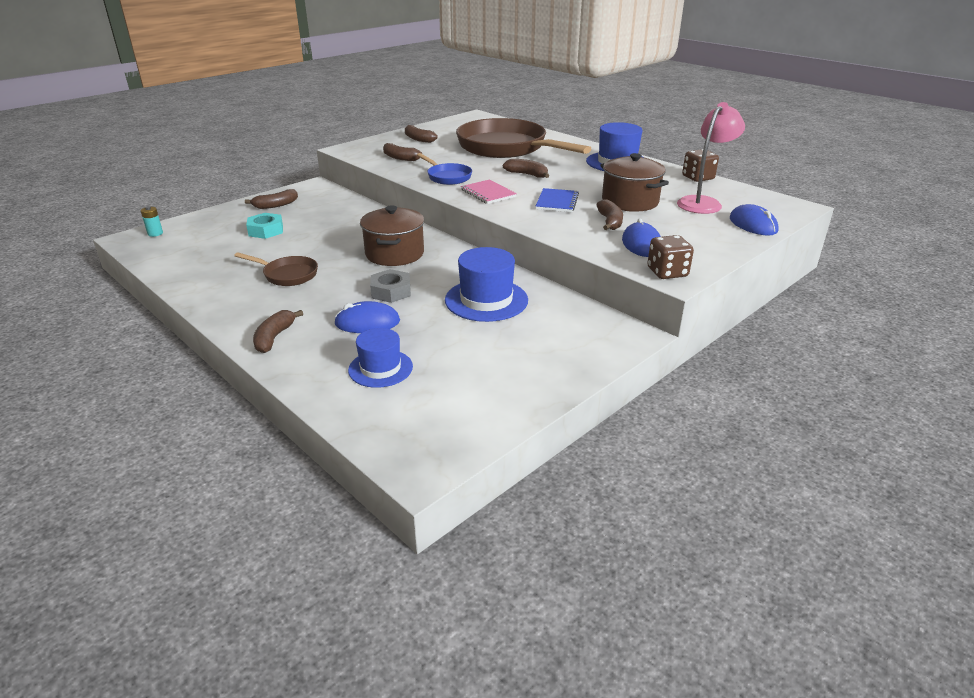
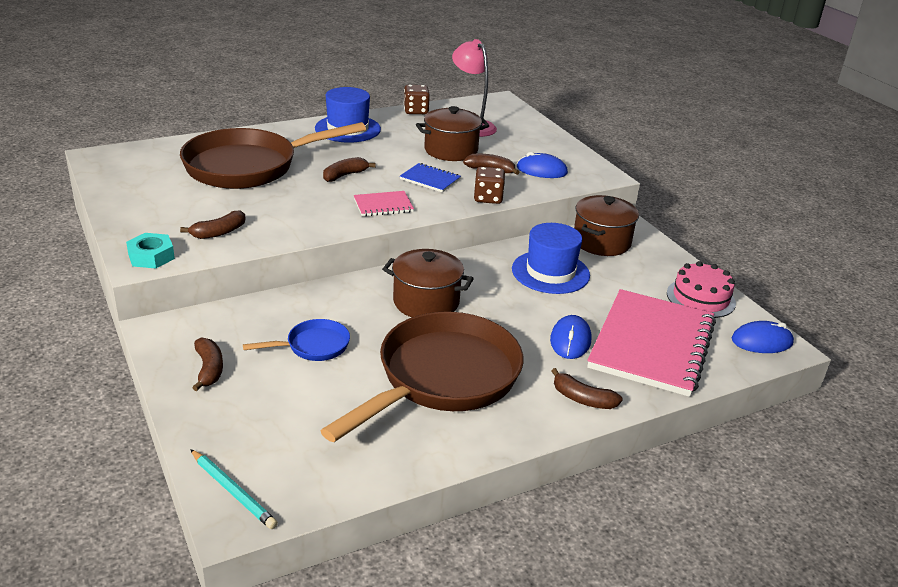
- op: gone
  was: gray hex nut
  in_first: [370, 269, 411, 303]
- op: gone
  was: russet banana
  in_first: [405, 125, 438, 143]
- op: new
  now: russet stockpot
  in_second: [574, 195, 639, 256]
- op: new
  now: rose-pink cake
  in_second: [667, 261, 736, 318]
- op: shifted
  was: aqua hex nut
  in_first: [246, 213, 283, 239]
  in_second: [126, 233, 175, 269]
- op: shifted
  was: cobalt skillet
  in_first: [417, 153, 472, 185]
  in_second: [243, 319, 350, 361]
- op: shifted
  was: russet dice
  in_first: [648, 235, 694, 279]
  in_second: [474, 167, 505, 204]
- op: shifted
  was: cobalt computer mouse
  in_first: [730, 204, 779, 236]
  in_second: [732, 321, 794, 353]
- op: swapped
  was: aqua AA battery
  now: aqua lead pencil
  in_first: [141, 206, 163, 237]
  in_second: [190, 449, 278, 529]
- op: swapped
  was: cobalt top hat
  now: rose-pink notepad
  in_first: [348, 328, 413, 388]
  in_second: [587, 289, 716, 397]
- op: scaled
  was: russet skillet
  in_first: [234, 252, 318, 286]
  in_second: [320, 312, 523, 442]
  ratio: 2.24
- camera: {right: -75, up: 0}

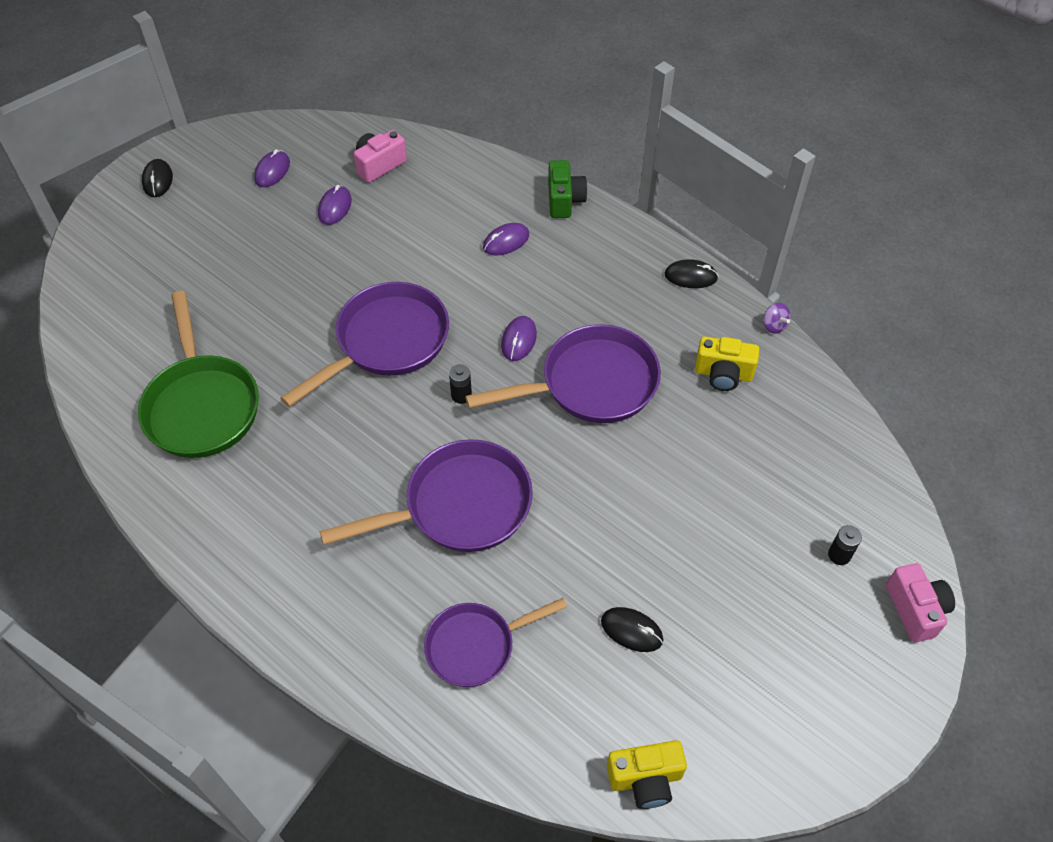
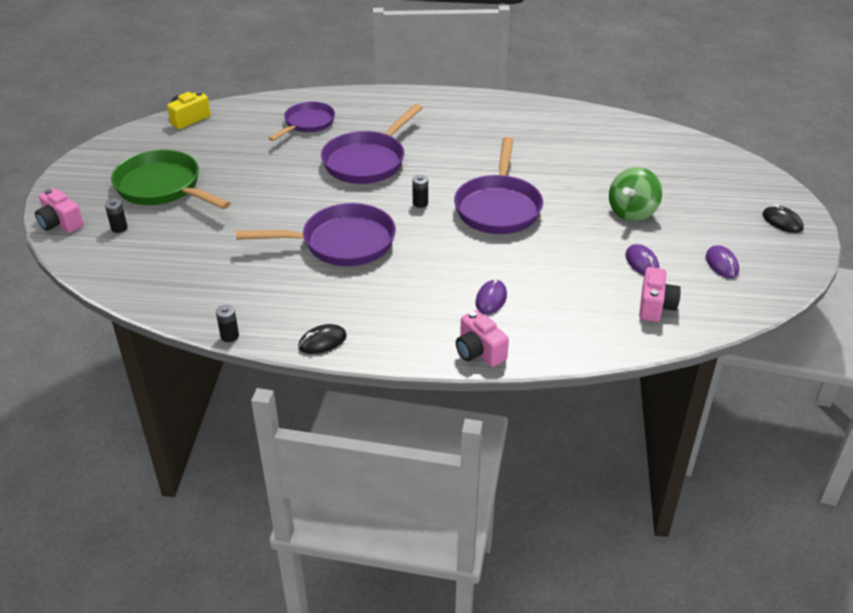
- op: gone
  was: purple computer mouse
  in_first: [501, 316, 537, 361]
- op: gone
  was: ebony computer mouse
  in_first: [601, 607, 663, 652]
- op: gone
  was: yellow photo camera
  in_first: [695, 337, 759, 391]
- op: new
  now: emerald toy top
  in_second: [609, 167, 662, 221]
- op: shifted
  was: emerald skillet
  in_first: [138, 291, 259, 458]
  in_second: [111, 150, 231, 209]
- op: swapped
  was: purple toy top
  now: ebony AA battery
  in_first: [764, 303, 790, 334]
  in_second: [216, 305, 239, 342]
- op: repainted
  was: emerald photo camera
  now: rose-pink photo camera
  in_first: [548, 160, 588, 218]
  in_second: [456, 310, 509, 367]
- op: rotated
  was: purple skillet
  in_first: [465, 324, 661, 423]
  in_second: [236, 203, 396, 266]
  clockwise: -135
- camera: {right: 145, up: -15}

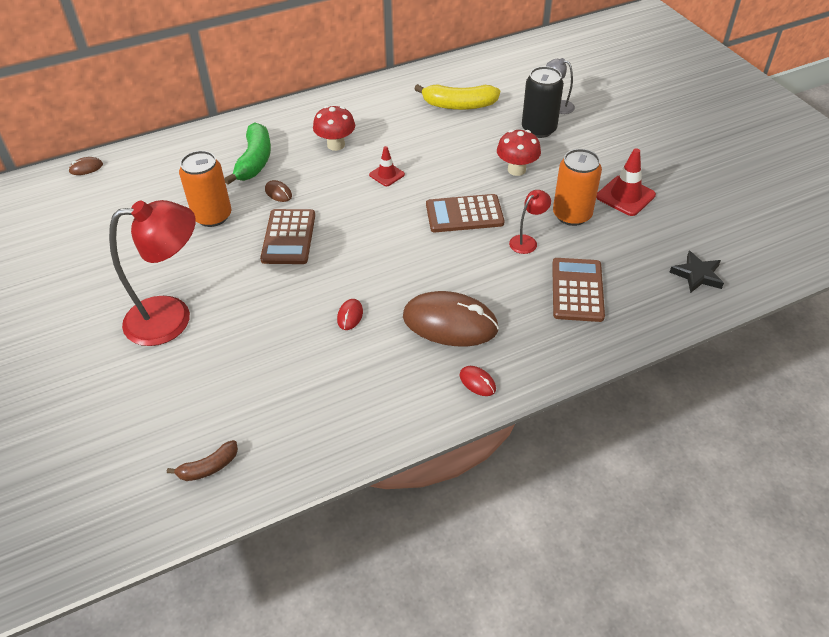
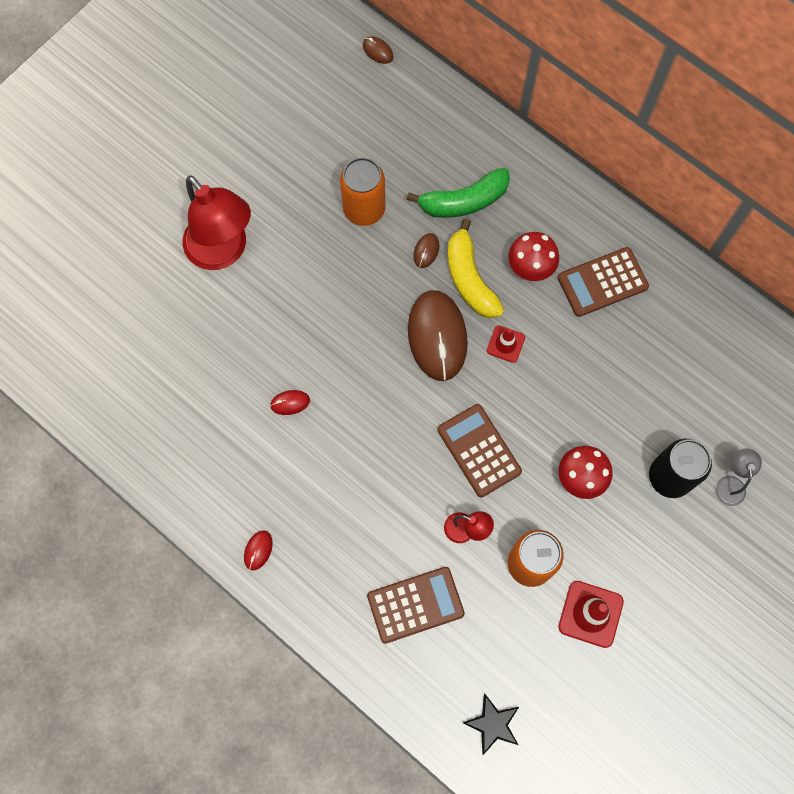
- op: gone
  was: russet banana
  in_first: [167, 440, 238, 481]
- op: shifted
  was: russet calculator
  in_first: [260, 209, 315, 264]
  in_second: [558, 247, 649, 317]
- op: shifted
  was: russet computer mouse
  in_first: [403, 291, 499, 347]
  in_second: [408, 290, 468, 381]
- op: shifted
  was: yellow banana
  in_first: [414, 84, 500, 110]
  in_second: [448, 218, 504, 318]
- camera: {right: 65, up: 25}

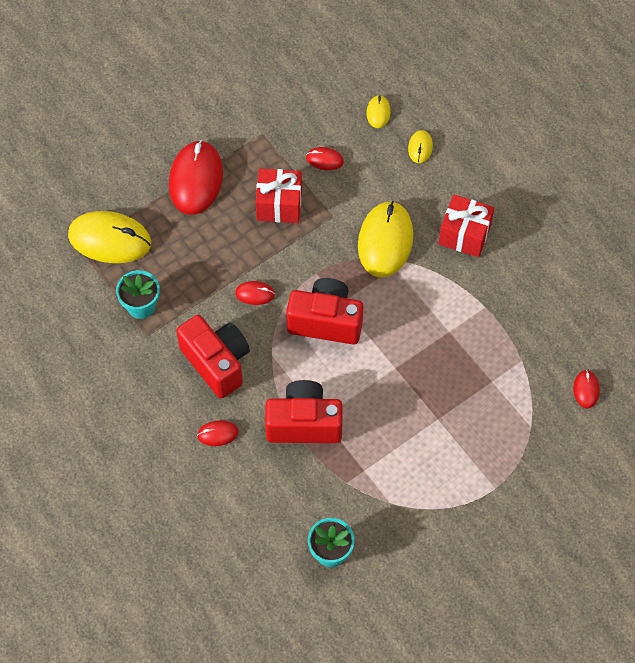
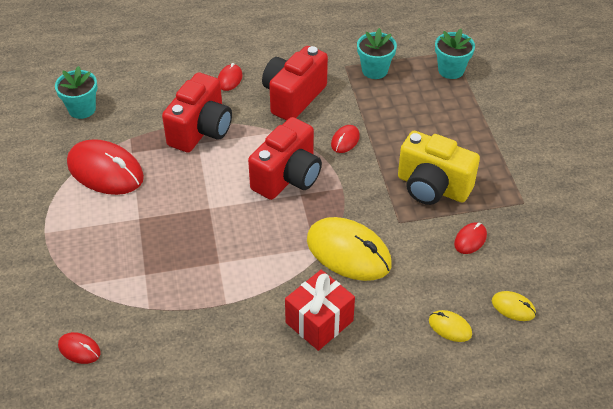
- op: shifted
  was: scarlet computer mouse
  in_first: [169, 140, 223, 215]
  in_second: [67, 139, 144, 195]
- op: swapped
  was: yellow computer mouse
  now: aqua plant pot
  in_first: [68, 211, 151, 263]
  in_second: [435, 29, 475, 79]
- op: swapped
  was: scarlet wrapped gift
  now: yellow photo camera
  in_first: [255, 169, 302, 223]
  in_second: [398, 131, 480, 205]
- op: rotated
  was: scarlet photo camera
  in_first: [177, 315, 250, 399]
  in_second: [262, 46, 328, 121]
  clockwise: 135
- camera: {right: 115, up: -15}

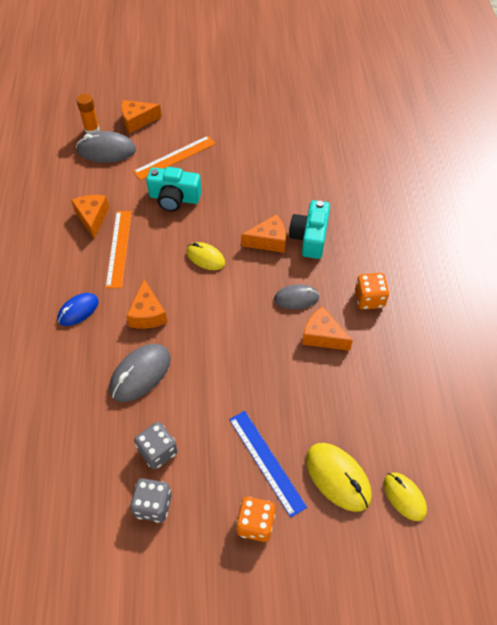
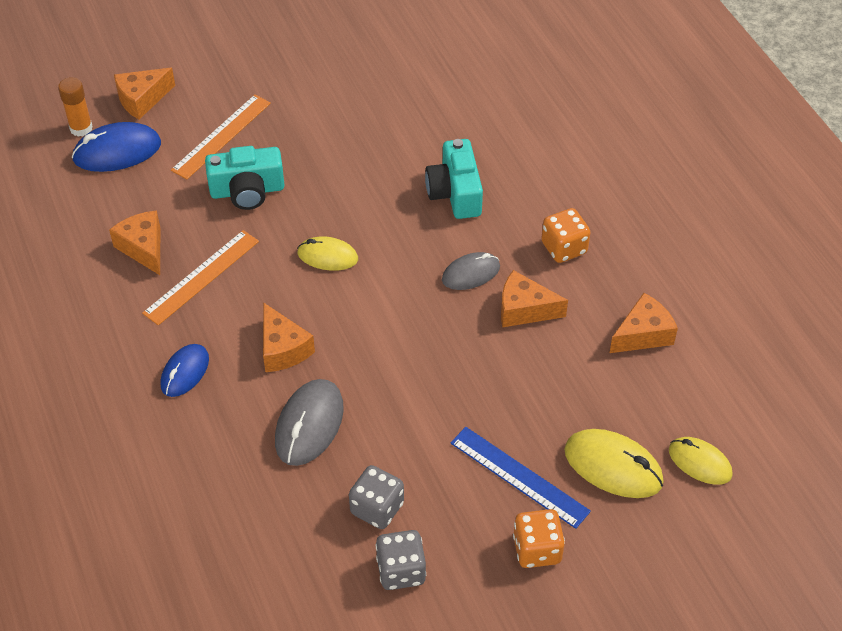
- op: shifted
  was: bright orange cheese
  in_first: [241, 214, 286, 253]
  in_second: [610, 293, 678, 353]
- op: repainted
  was: gray computer mouse
  now: cobalt computer mouse
  in_first: [76, 131, 136, 163]
  in_second: [72, 122, 161, 172]
- op: rotated
  was: bright orange ruler
  in_first: [106, 211, 132, 288]
  in_second: [142, 230, 259, 325]
  clockwise: 60
- camera: {right: -20, up: -5}

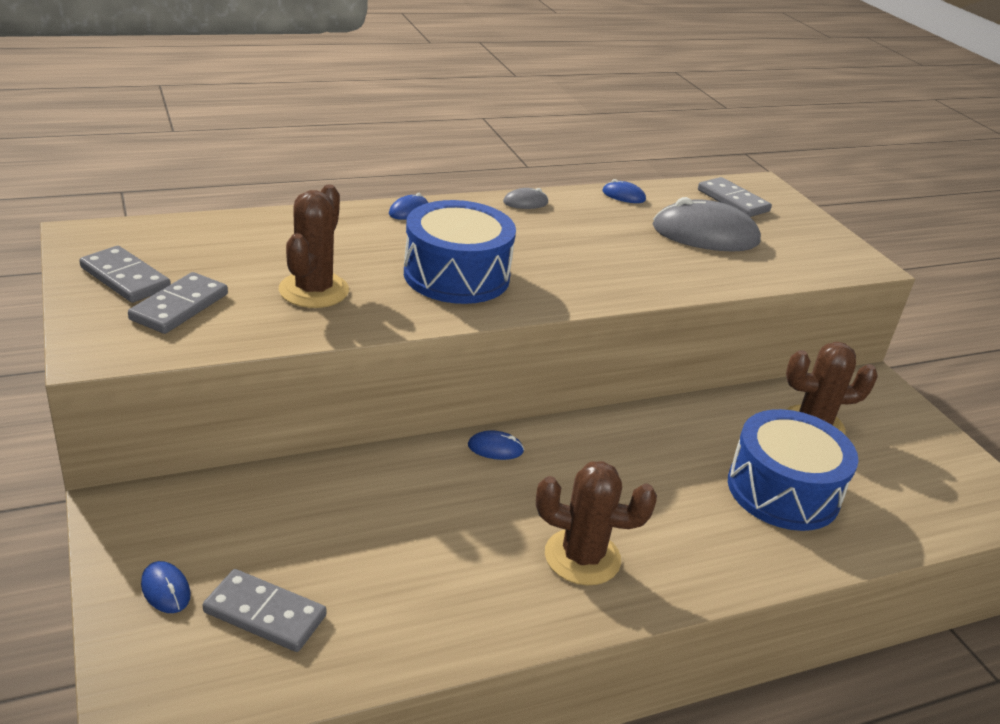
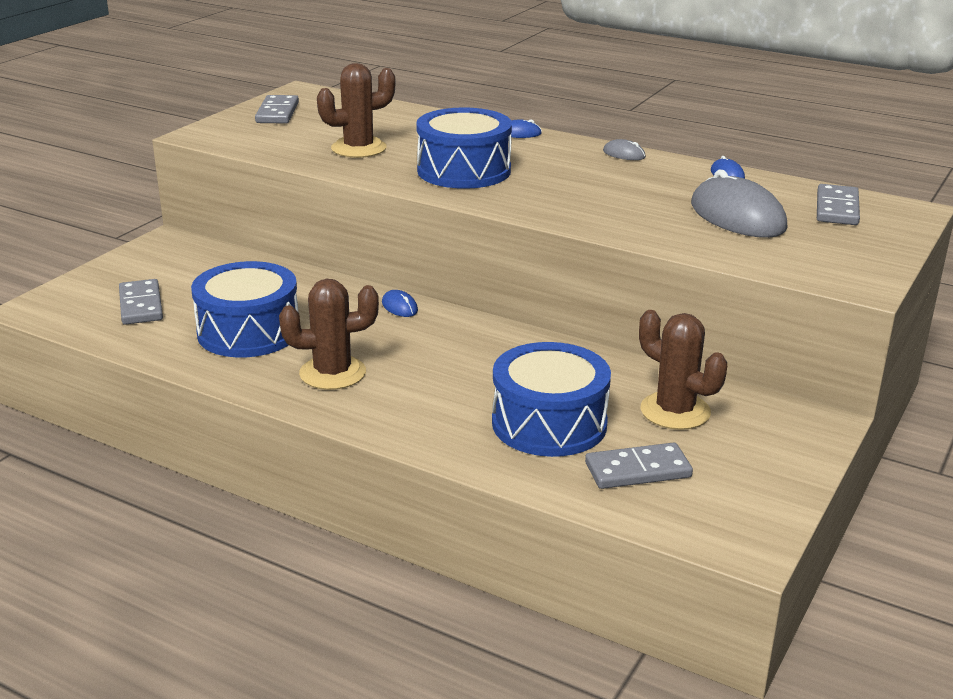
- op: gone
  was: cobalt computer mouse
  in_first: [141, 561, 191, 613]
- op: new
  now: cobalt toy drum
  in_second: [191, 261, 299, 357]
- op: shifted
  was: gray domino
  in_first: [128, 272, 228, 334]
  in_second: [585, 442, 693, 489]
- op: rotated
  was: russet prickly plant
  in_first: [536, 461, 657, 586]
  in_second: [279, 279, 379, 390]
  clockwise: -75
- camera: {right: 55, up: -5}

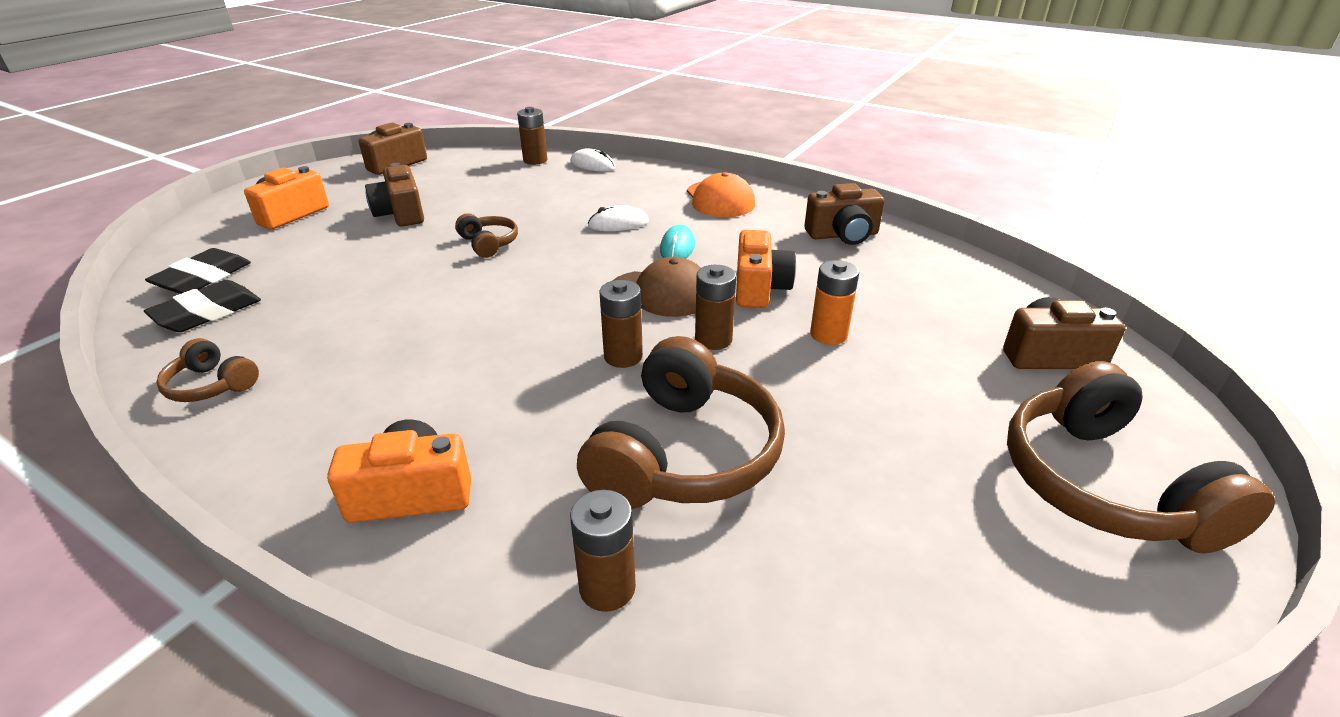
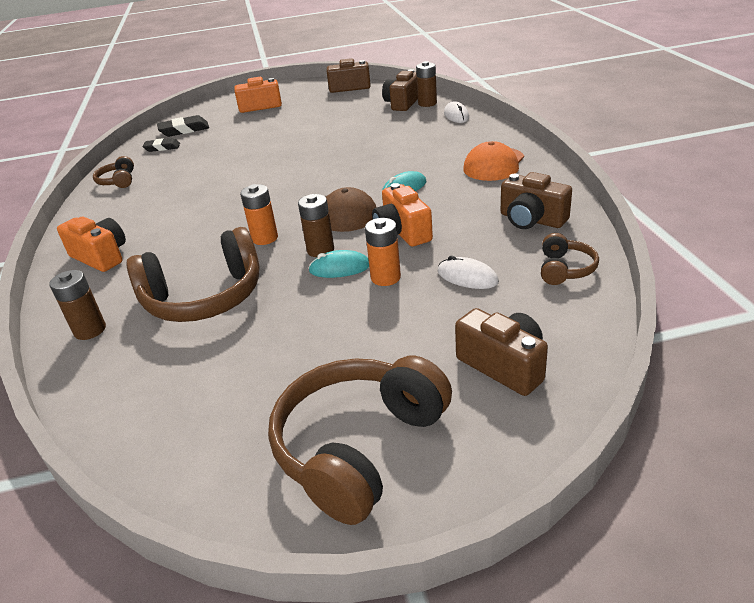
- op: new
  now: aqua computer mouse
  in_second: [308, 250, 369, 278]
- op: shifted
  was: russet photo camera
  in_first: [365, 163, 424, 226]
  in_second: [382, 69, 418, 111]
- op: shifted
  was: russet headset
  in_first: [455, 213, 518, 258]
  in_second: [541, 233, 599, 285]
- op: shifted
  was: white computer mouse
  in_first: [588, 205, 649, 231]
  in_second: [438, 256, 499, 289]
- op: repainted
  was: russet AA battery
  now: bright orange AA battery
  in_first: [599, 280, 643, 368]
  in_second: [240, 184, 278, 245]
- op: rotated
  was: bright orange photo camera
  in_first: [736, 230, 796, 308]
  in_second: [372, 183, 433, 247]
  clockwise: 105
- op: scaled
  was: ebony gum eraser
  in_first: [144, 280, 261, 332]
  in_second: [142, 138, 180, 152]
  ratio: 0.67
- camera: {right: 50, up: 0}

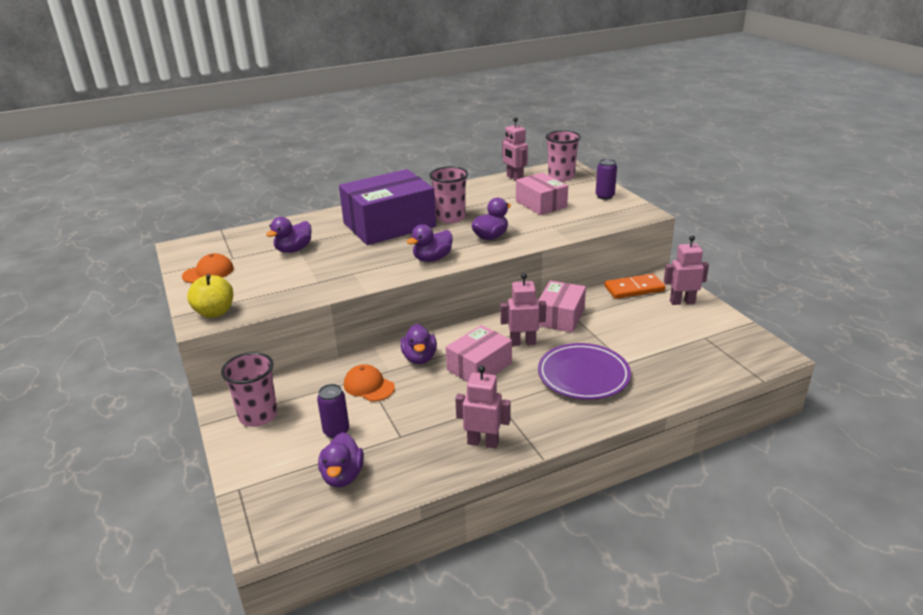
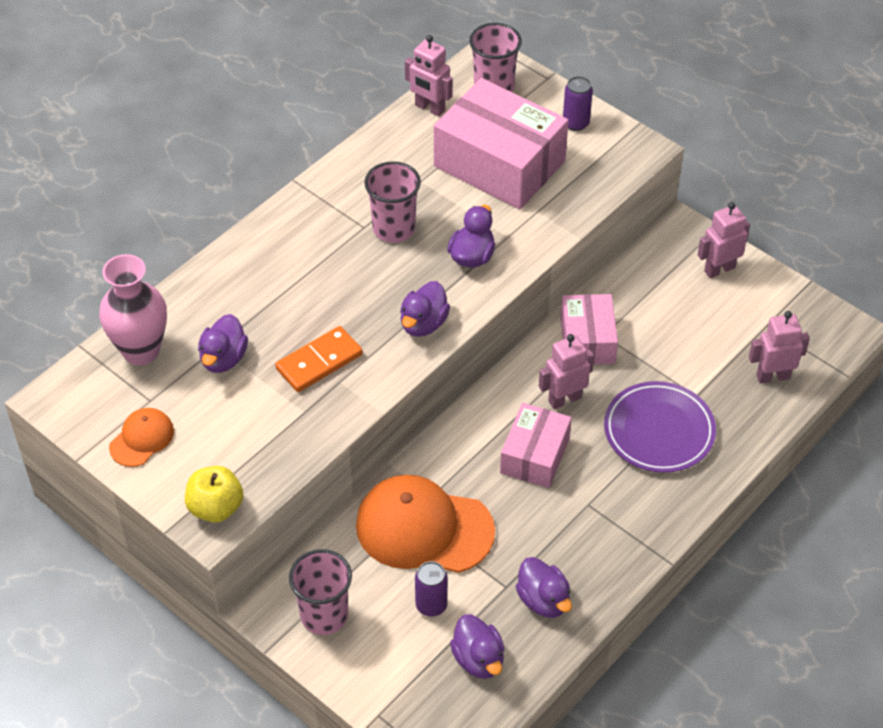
- op: gone
  was: purple box
  in_first: [339, 169, 436, 245]
- op: new
  now: rose-pink flower vase
  in_second: [99, 254, 167, 365]
- op: shifted
  was: purple toy duck
  in_first: [400, 324, 437, 364]
  in_second: [516, 557, 572, 618]
- op: shifted
  was: rose-pink robot figure
  in_first: [455, 365, 511, 449]
  in_second: [749, 311, 810, 384]
- op: shifted
  was: bright orange domino
  in_first: [604, 274, 665, 299]
  in_second: [275, 326, 363, 392]
- op: scaled
  was: bright orange cap
  in_first: [344, 365, 395, 401]
  in_second: [356, 475, 495, 573]
  ratio: 2.0
- op: scaled
  was: rose-pink box
  in_first: [516, 173, 568, 215]
  in_second: [434, 78, 569, 209]
  ratio: 1.71
- camera: {right: -25, up: 20}

